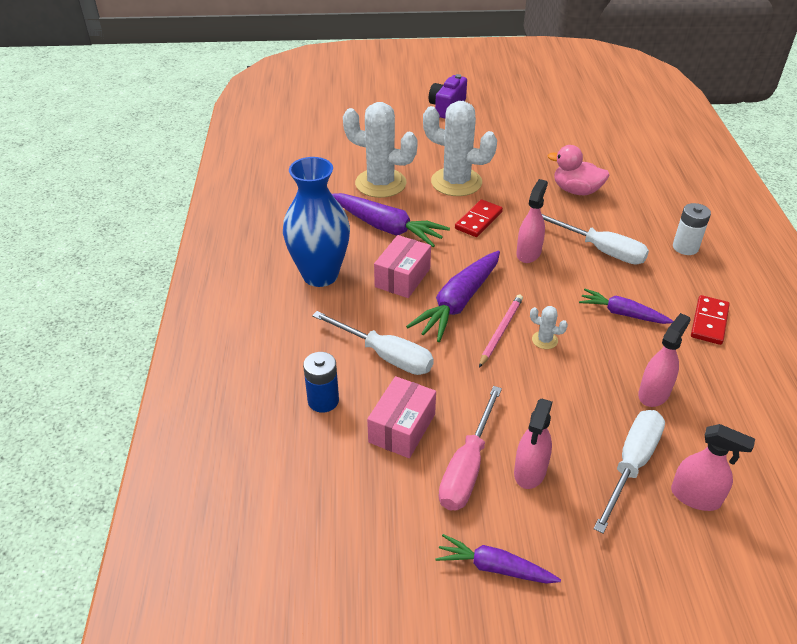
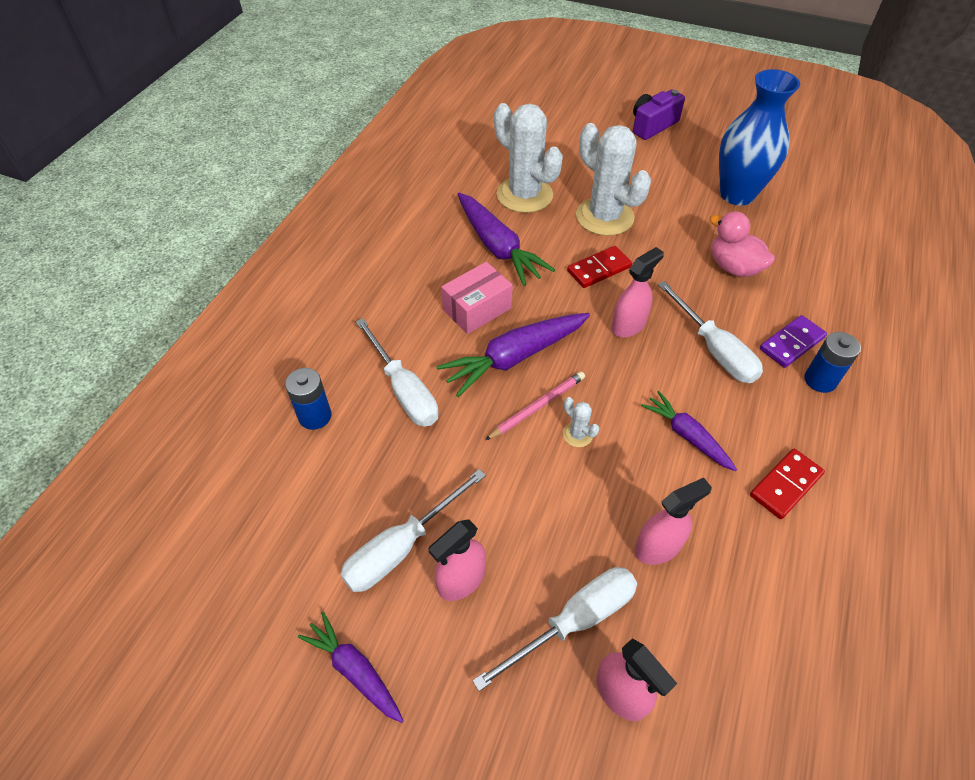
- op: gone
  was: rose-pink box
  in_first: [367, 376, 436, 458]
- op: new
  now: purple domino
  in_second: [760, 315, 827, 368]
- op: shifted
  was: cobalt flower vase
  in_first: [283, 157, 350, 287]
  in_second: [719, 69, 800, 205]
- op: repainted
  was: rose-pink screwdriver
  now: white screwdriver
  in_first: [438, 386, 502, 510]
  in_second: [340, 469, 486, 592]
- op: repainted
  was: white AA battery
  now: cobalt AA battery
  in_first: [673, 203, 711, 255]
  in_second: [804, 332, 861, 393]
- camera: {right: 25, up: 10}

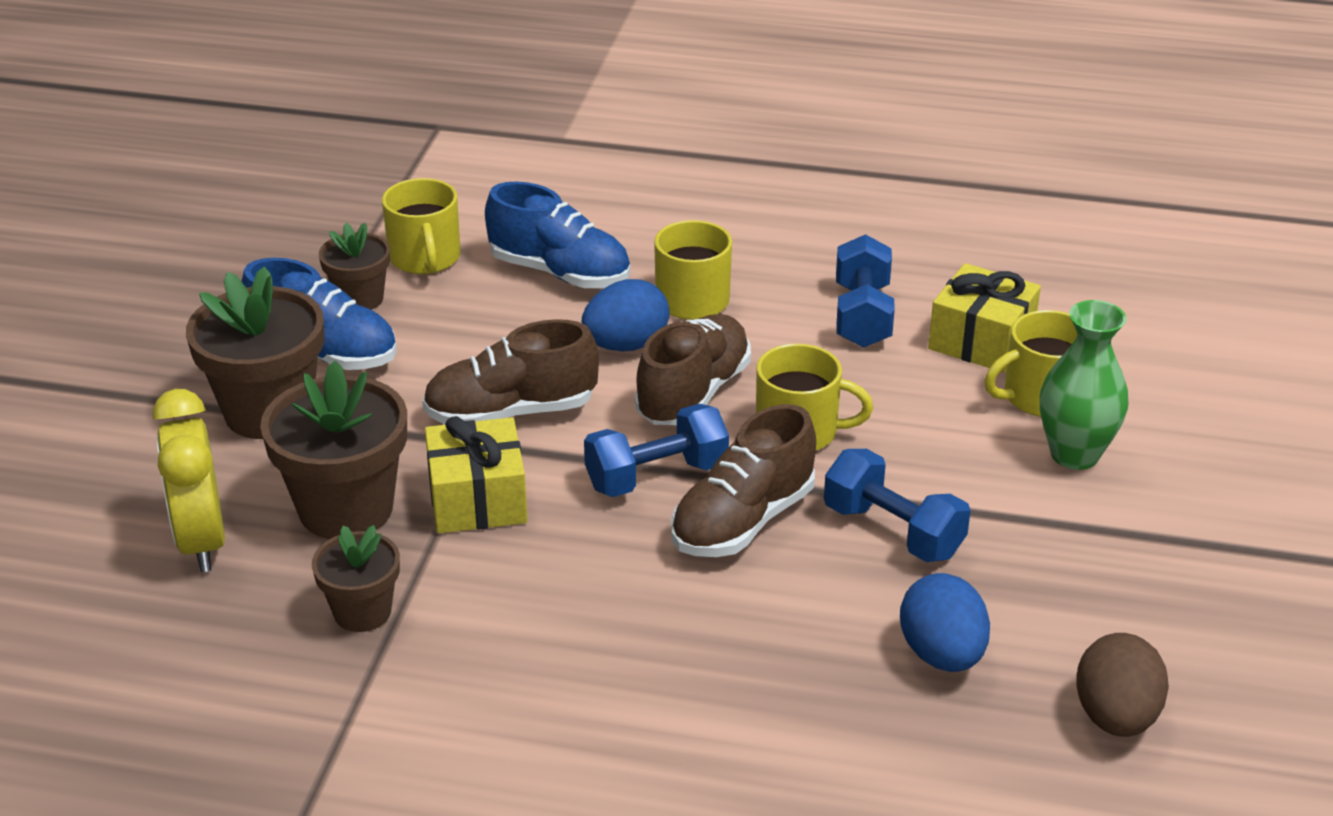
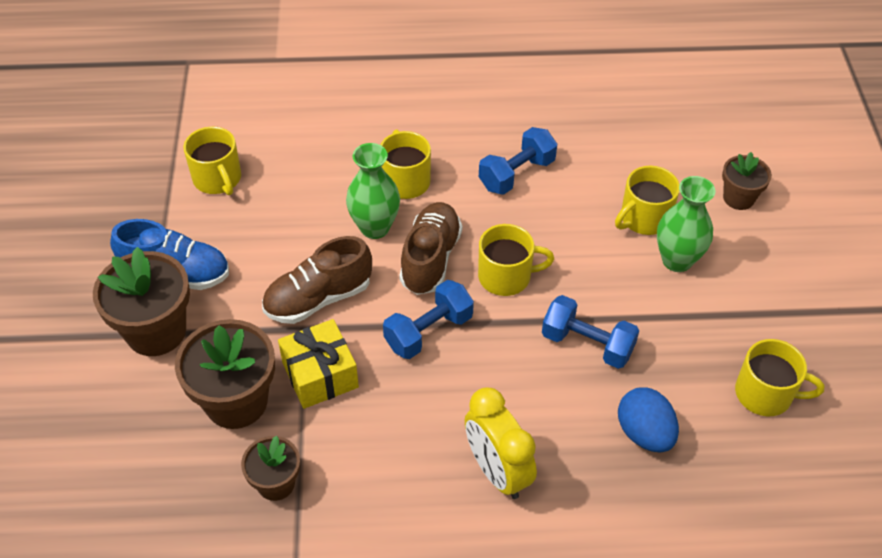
- op: gone
  was: cobalt lace-up shoe
  in_first: [485, 182, 630, 288]
- op: gone
  was: russet lace-up shoe
  in_first: [671, 404, 816, 557]
- op: gone
  was: yellow wrapped gift
  in_first: [928, 263, 1041, 373]
- op: gone
  was: russet egg
  in_first: [1076, 633, 1169, 737]
- op: new
  now: yellow coffee mug
  in_second: [735, 339, 824, 416]
- op: shifted
  was: yellow bedside clock
  in_first: [153, 389, 225, 572]
  in_second: [465, 387, 537, 499]
- op: shifted
  was: russet plant pot
  in_first: [319, 223, 390, 310]
  in_second: [722, 152, 772, 210]
- op: swapped
  was: cobalt egg
  now: emerald flower vase
  in_first: [582, 279, 670, 351]
  in_second: [346, 143, 400, 239]
- op: rotated
  was: cobalt dumbbell
  in_first: [836, 234, 895, 348]
  in_second: [479, 127, 557, 195]
  clockwise: 60
- camera: {right: -15, up: 15}

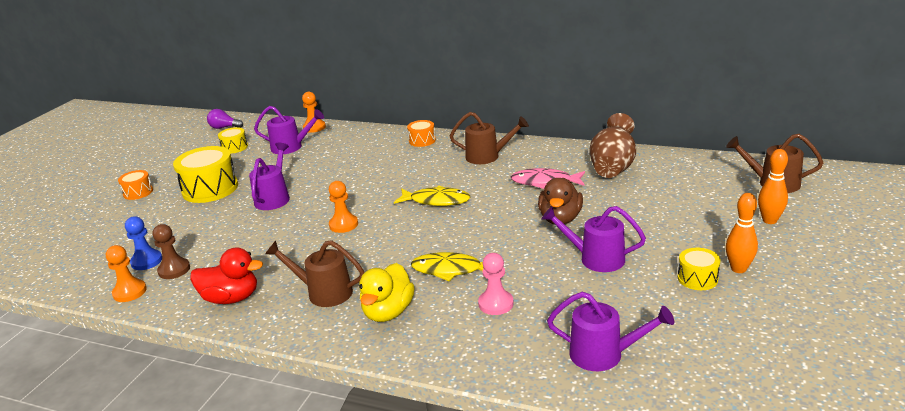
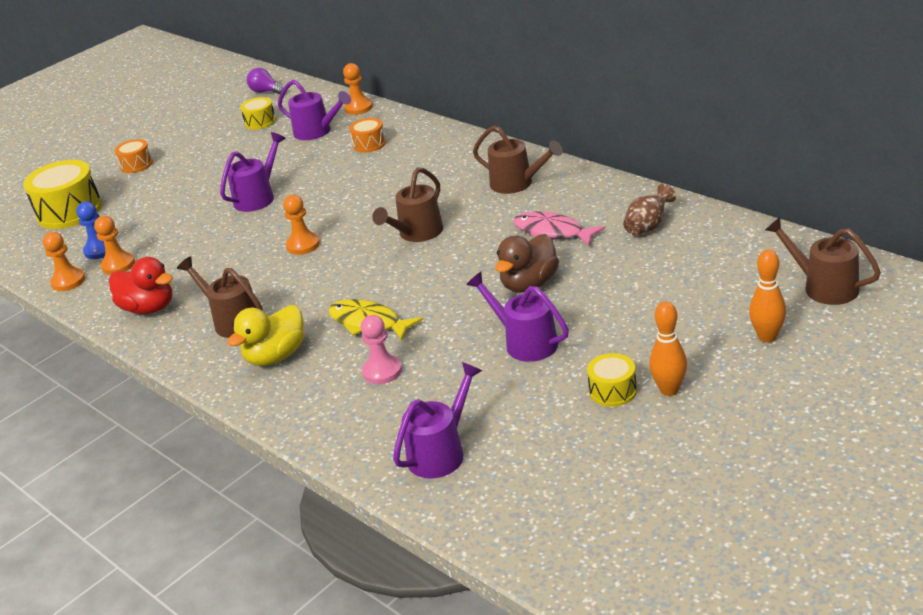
- op: shifted
  was: yellow toy drum
  in_first: [173, 146, 238, 203]
  in_second: [23, 160, 102, 229]
- op: shifted
  was: bright orange toy drum
  in_first: [407, 120, 436, 147]
  in_second: [349, 118, 386, 153]
- op: swapped
  was: yellow fish figure
  now: russet sprinkling can
  in_first: [394, 186, 471, 206]
  in_second: [372, 167, 443, 242]
- op: repainted
  was: russet chess pawn
  now: bright orange chess pawn
  in_first: [153, 224, 190, 279]
  in_second: [94, 216, 135, 275]
- op: rotated
  was: purple sprinkling can
  in_first: [547, 292, 674, 371]
  in_second: [393, 362, 482, 478]
  clockwise: -90
- op: scaled
  was: russet flower vase
  in_first: [589, 113, 636, 178]
  in_second: [623, 184, 676, 236]
  ratio: 0.6
- camera: {right: 25, up: 5}

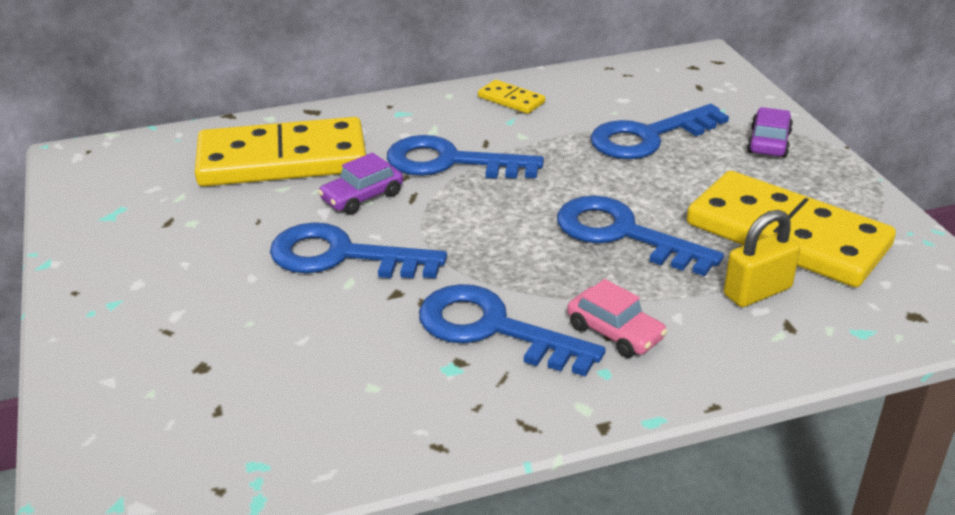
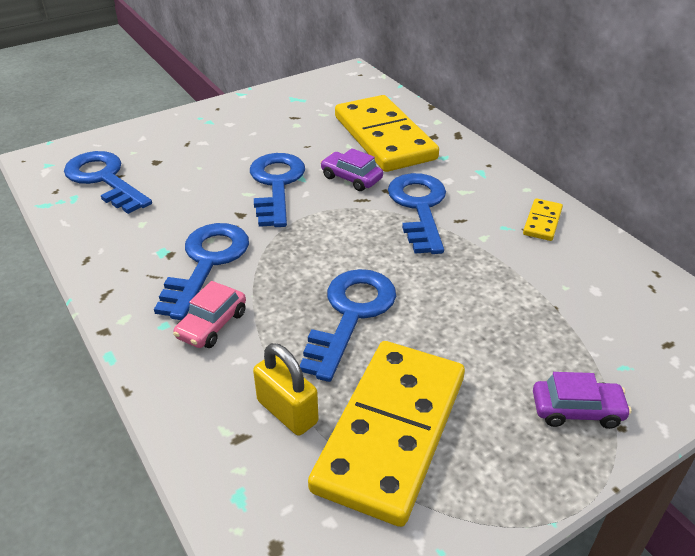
- op: shifted
  was: cobalt door key
  in_first: [590, 104, 729, 159]
  in_second: [64, 151, 152, 214]
- camera: {right: 75, up: 5}

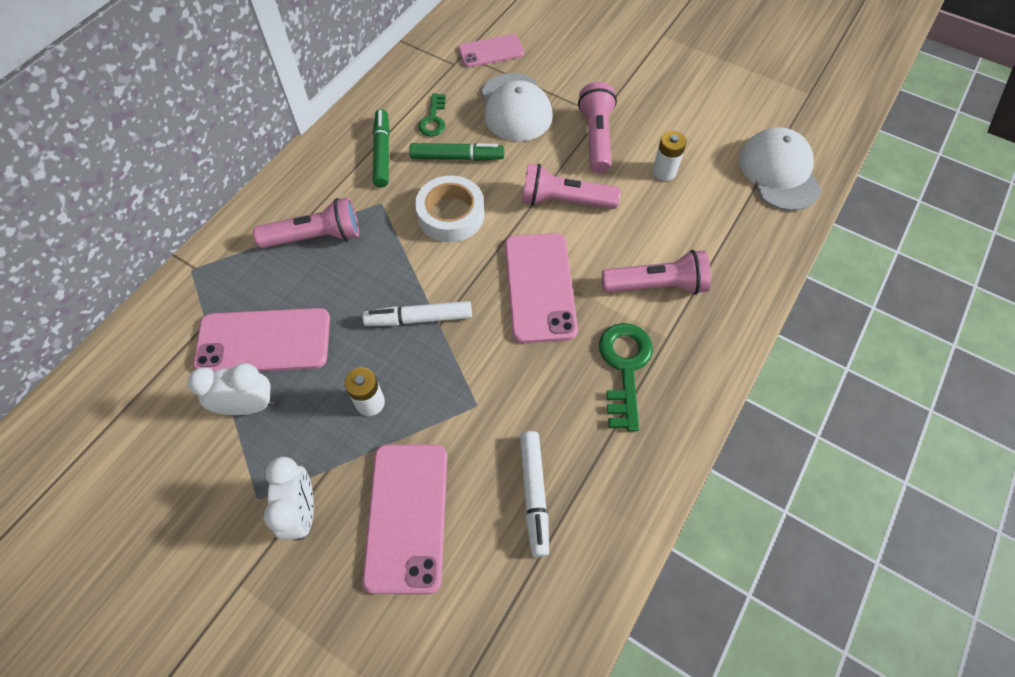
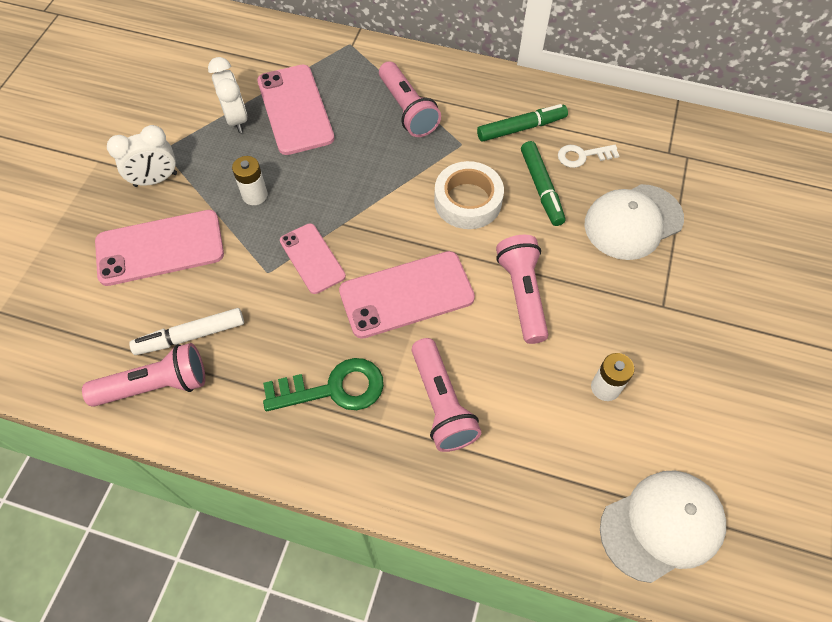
- op: gone
  was: white marker
  in_first: [362, 301, 472, 326]
- op: shifted
  was: rose-pink smartphone
  in_first: [458, 34, 524, 67]
  in_second: [280, 223, 346, 294]
- op: shifted
  was: rose-pink torch
  in_first: [578, 82, 617, 173]
  in_second: [82, 343, 205, 407]
- op: repainted
  was: emerald door key
  now: white door key
  in_first: [418, 93, 446, 136]
  in_second: [558, 145, 619, 168]
- camera: {right: 75, up: 0}

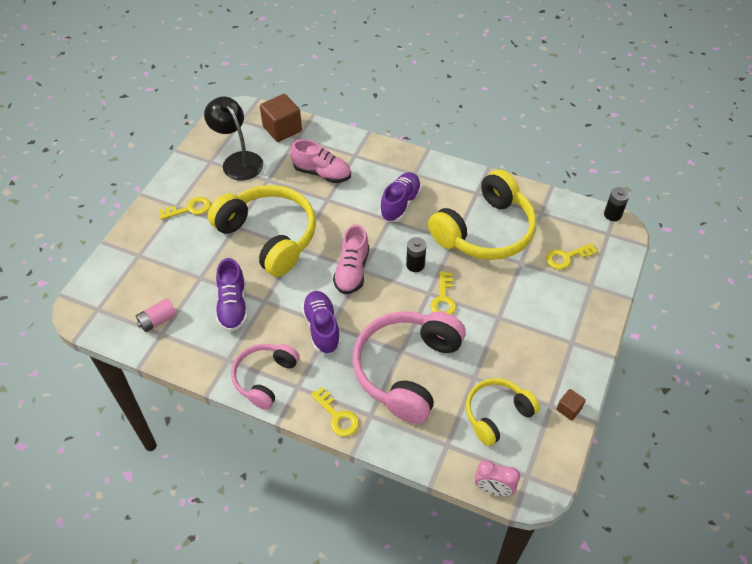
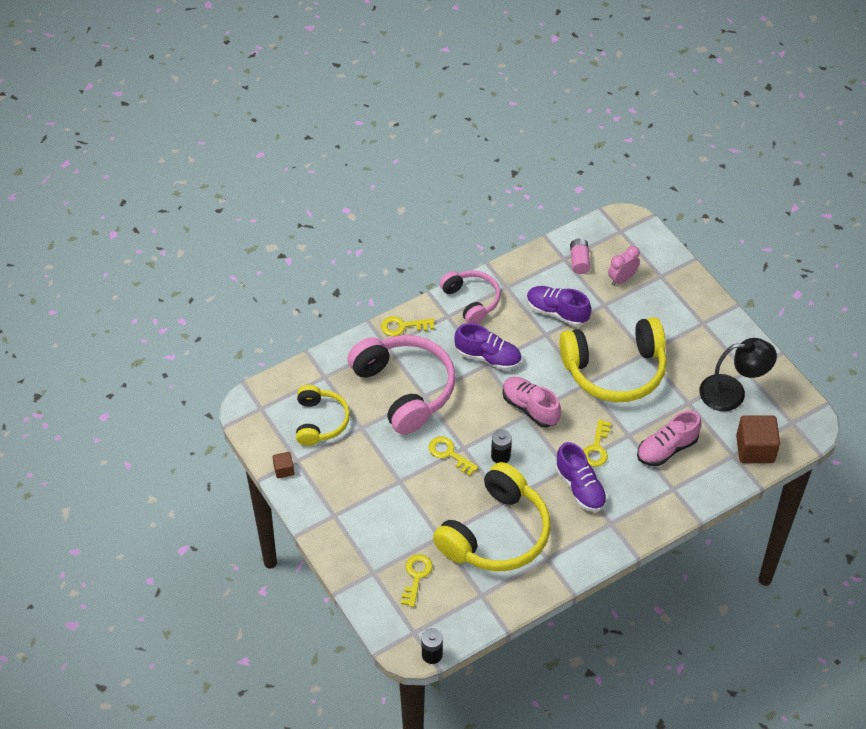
- op: shifted
  was: yellow door key
  in_first: [159, 197, 211, 220]
  in_second: [583, 419, 611, 467]
- op: shifted
  was: rose-pink bedside clock
  in_first: [475, 460, 520, 496]
  in_second: [608, 246, 640, 286]
- op: rotated
  was: yellow headset
  in_first: [428, 170, 537, 260]
  in_second: [433, 462, 551, 571]
  clockwise: -135
- camera: {right: 125, up: 0}

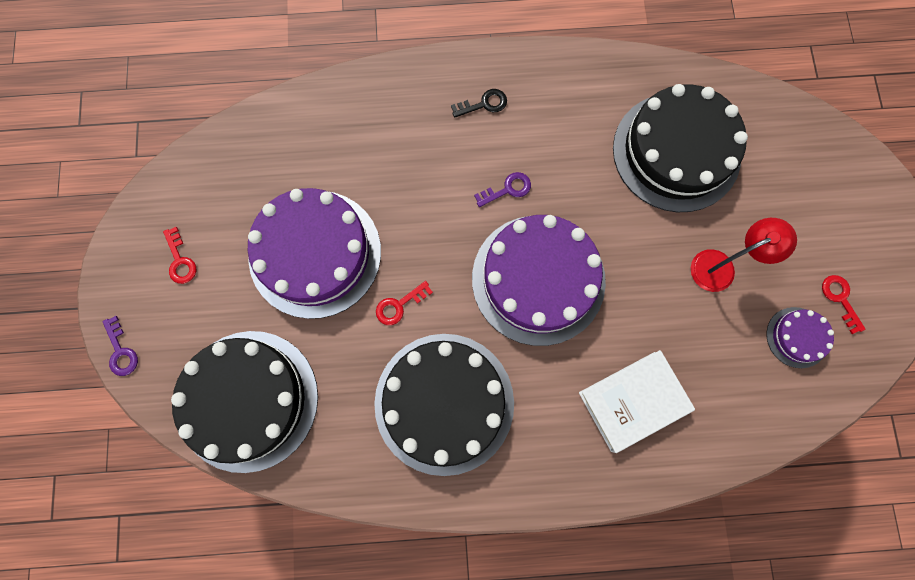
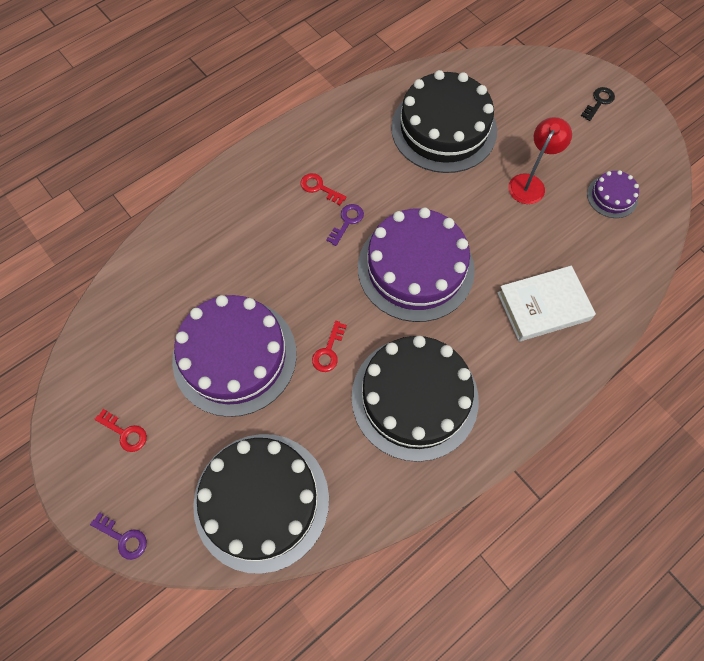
- op: shifted
  was: ebony door key
  in_first: [451, 89, 507, 118]
  in_second: [581, 87, 615, 121]
- op: shifted
  was: scarlet door key
  in_first: [822, 275, 865, 334]
  in_second: [301, 173, 347, 205]
- op: rotated
  was: white hardback
  in_first: [579, 350, 695, 453]
  in_second: [497, 266, 596, 341]
  clockwise: 45
- camera: {right: -35, up: -10}

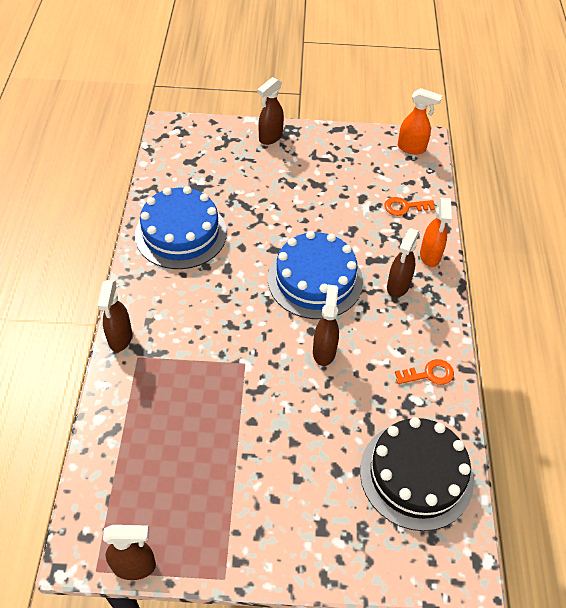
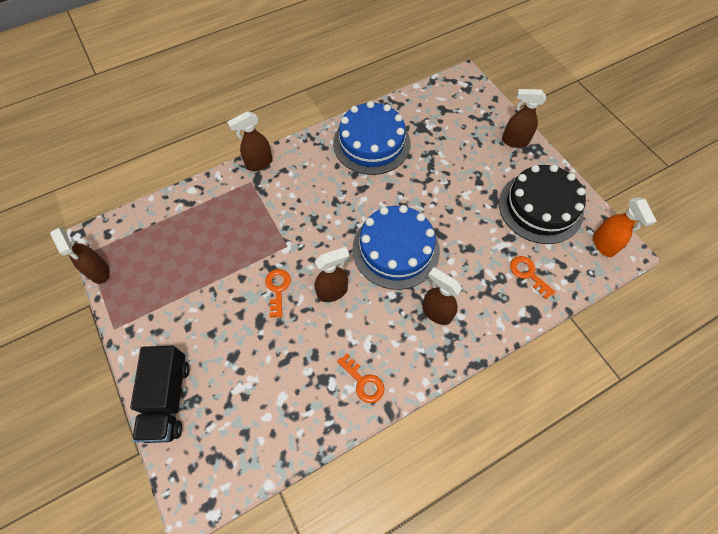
- op: gone
  was: bright orange spray cleaner
  in_first: [420, 198, 452, 267]
- op: new
  now: ebony truck
  in_second: [130, 346, 189, 443]
- op: new
  now: bright orange door key
  in_second: [265, 269, 291, 318]
- op: shifted
  was: ebony cake
  in_first: [360, 417, 474, 531]
  in_second: [499, 164, 586, 244]
- op: rotated
  was: russet spray cleaner
  in_first: [387, 228, 419, 298]
  in_second: [422, 267, 462, 325]
  clockwise: 45
- camera: {right: 60, up: 10}

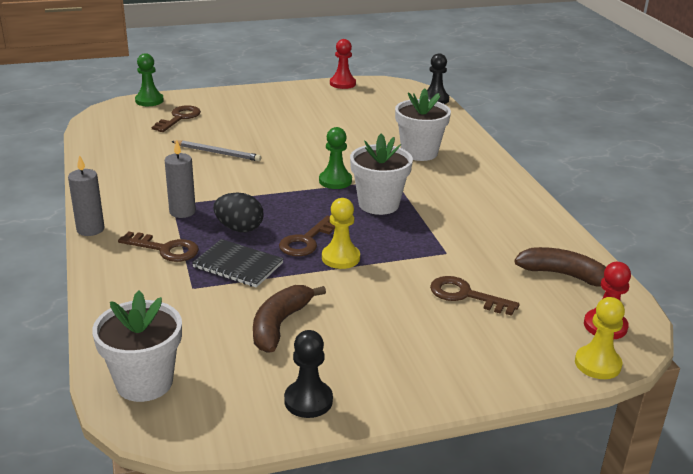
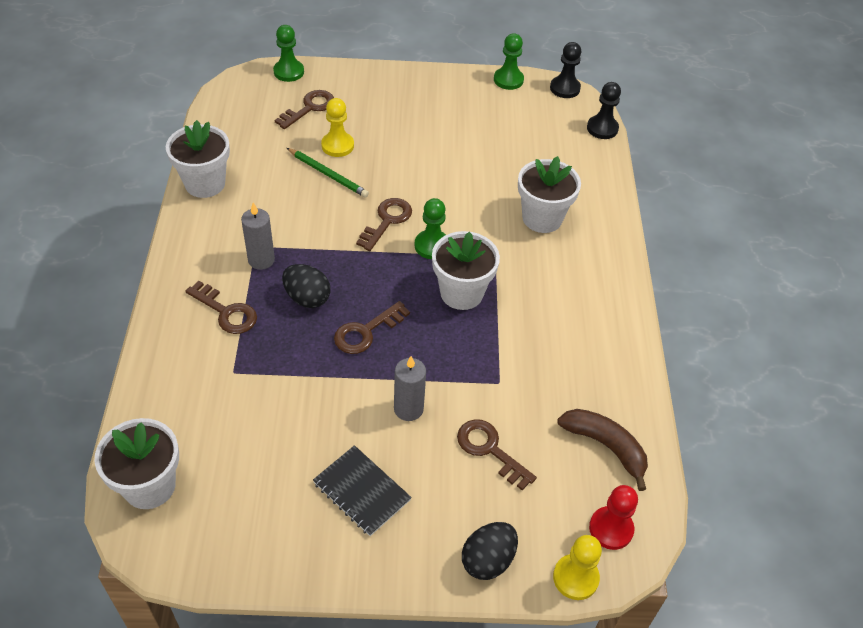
- op: gone
  was: russet banana
  in_first: [253, 285, 326, 352]
- op: new
  now: white plant pot
  in_second: [166, 120, 230, 198]
- op: new
  now: russet door key
  in_second: [356, 198, 412, 251]
- op: new
  now: ebony egg
  in_second: [462, 522, 518, 580]
- op: shifted
  was: gray candle
  in_first: [68, 155, 105, 236]
  in_second: [394, 356, 426, 421]
- op: shifted
  was: ebony notepad
  in_first: [192, 239, 284, 288]
  in_second: [313, 445, 412, 536]
- op: shifted
  was: ebony chess pawn
  in_first: [284, 330, 333, 418]
  in_second: [550, 42, 581, 98]
- op: shifted
  was: yellow chess pawn
  in_first: [322, 198, 360, 269]
  in_second: [321, 98, 354, 157]
- op: repainted
  was: gray lead pencil
  now: emerald lead pencil
  in_first: [171, 140, 261, 161]
  in_second: [287, 148, 369, 197]
- op: repainted
  was: scarlet chess pawn
  now: emerald chess pawn
  in_first: [330, 39, 356, 89]
  in_second: [494, 33, 524, 90]
- camera: {right: 15, up: 20}

